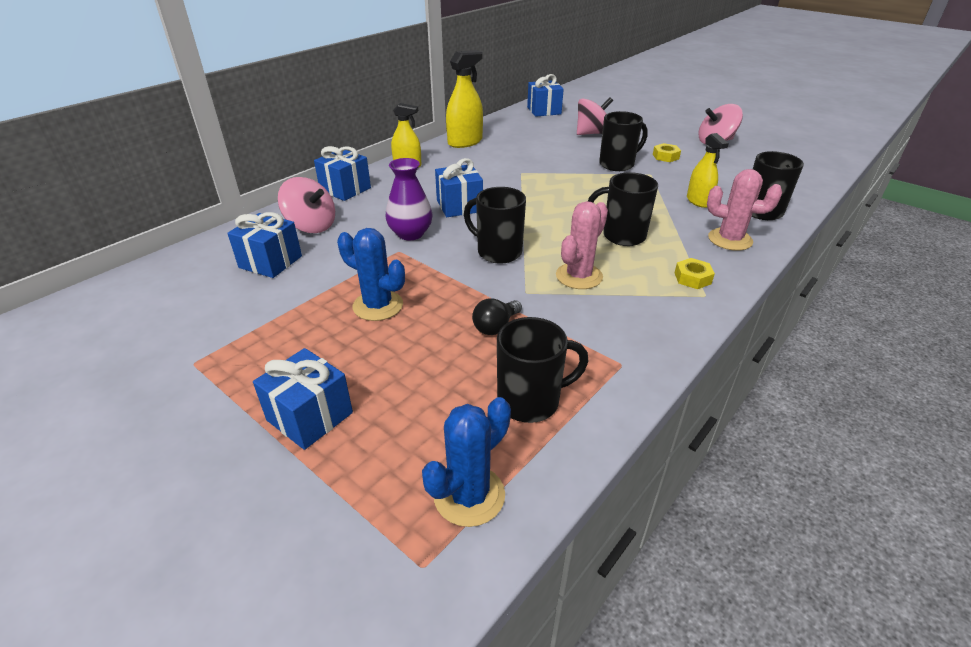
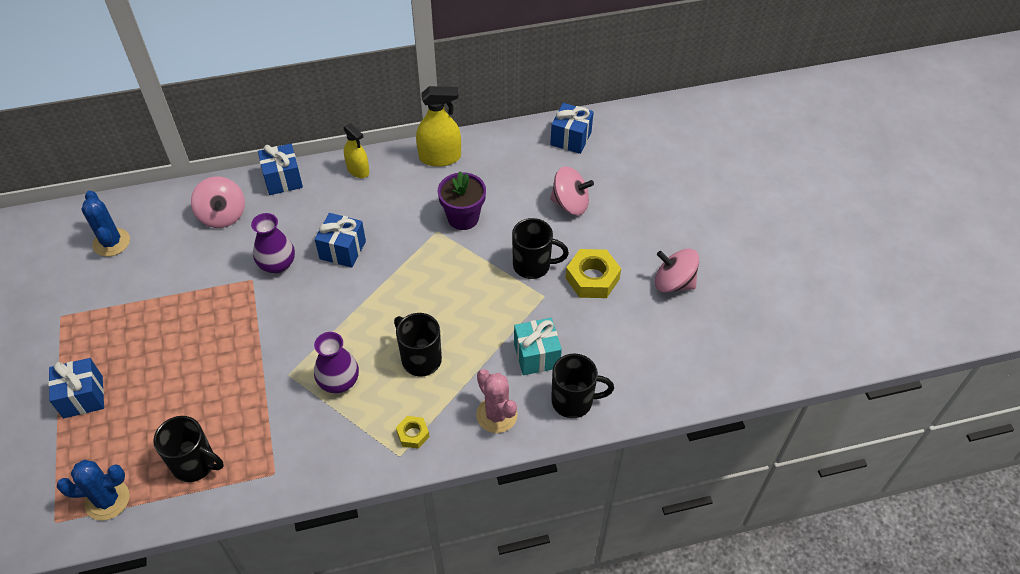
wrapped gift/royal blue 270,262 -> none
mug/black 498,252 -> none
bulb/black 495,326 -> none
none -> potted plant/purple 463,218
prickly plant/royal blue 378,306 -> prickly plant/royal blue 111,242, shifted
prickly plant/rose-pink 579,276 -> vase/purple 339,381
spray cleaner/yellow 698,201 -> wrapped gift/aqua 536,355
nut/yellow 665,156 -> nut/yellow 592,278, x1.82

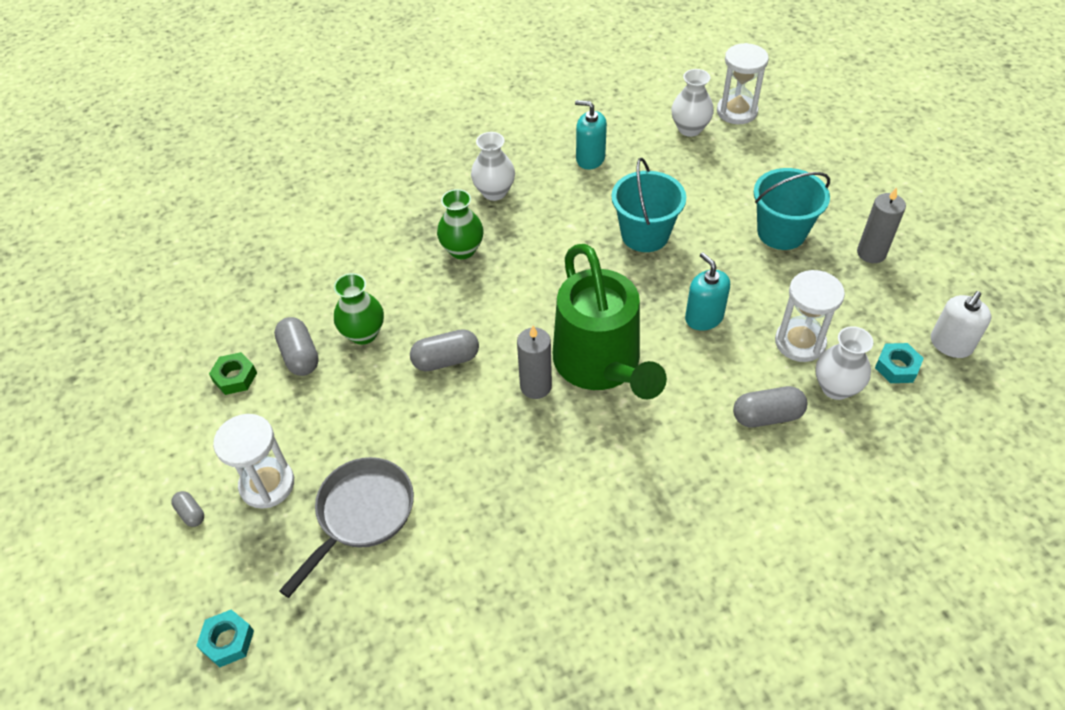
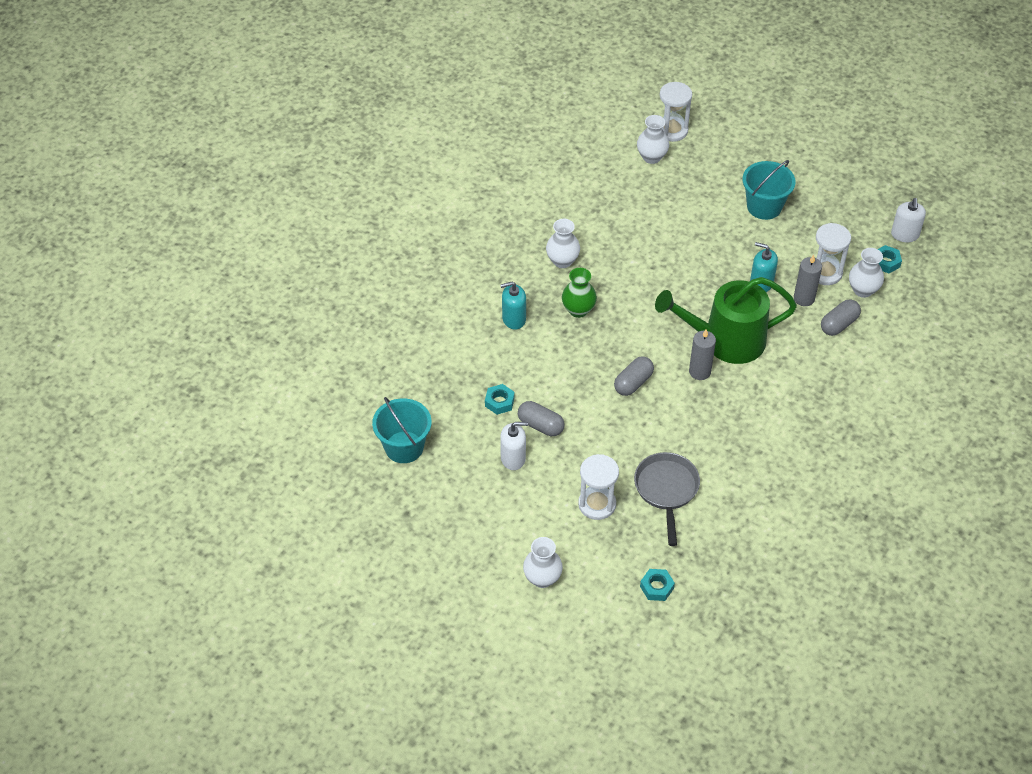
pill shape/gray 191,513 -> none
vase/emerald 363,334 -> none
none -> nut/aqua 499,402
none -> vase/snow-white 542,578
soap pump/aqua 590,158 -> soap pump/aqua 514,319, shifted
bucket/aqua 645,235 -> bucket/aqua 404,447, shifted
pillar candle/gray 871,253 -> pillar candle/gray 804,298, shifted
nut/emerald 235,377 -> soap pump/snow-white 513,458
watering can/emerald 601,364 -> watering can/emerald 726,340, 135 degrees clockwise

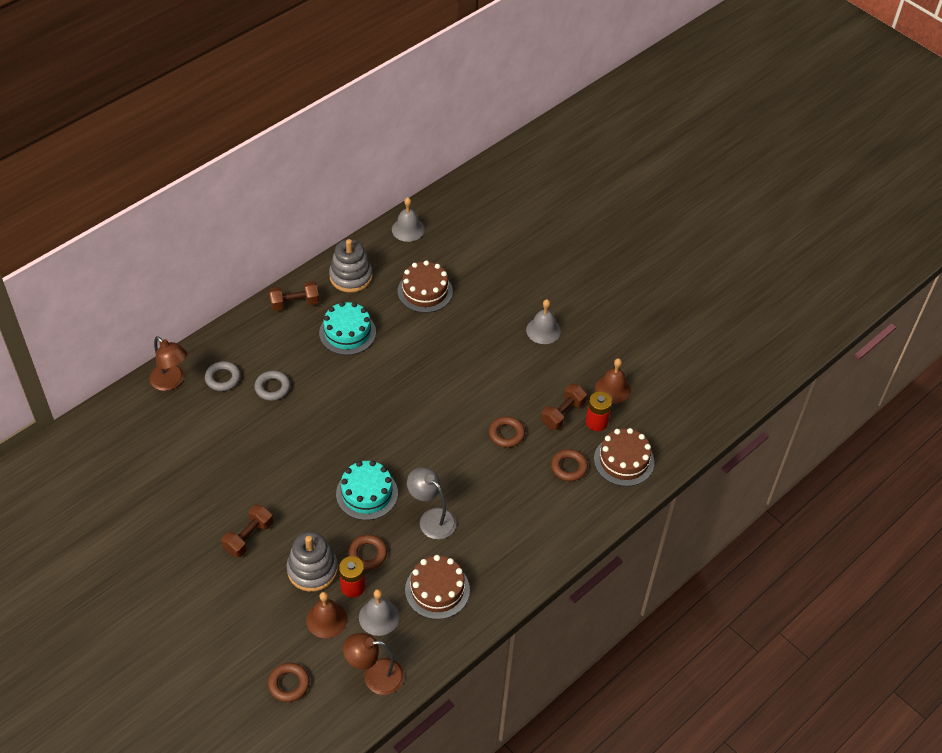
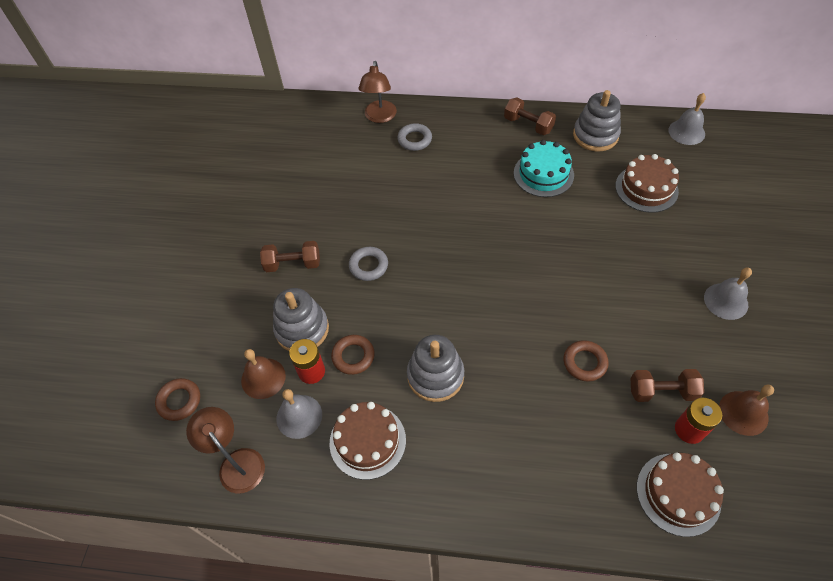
layer cake/aqua 367,493 -> none
ring/brown 569,467 -> none
ring/gray 272,388 -> ring/gray 368,266, shifted
reading lamp/gray 431,518 -> stacking toy/gray 435,376

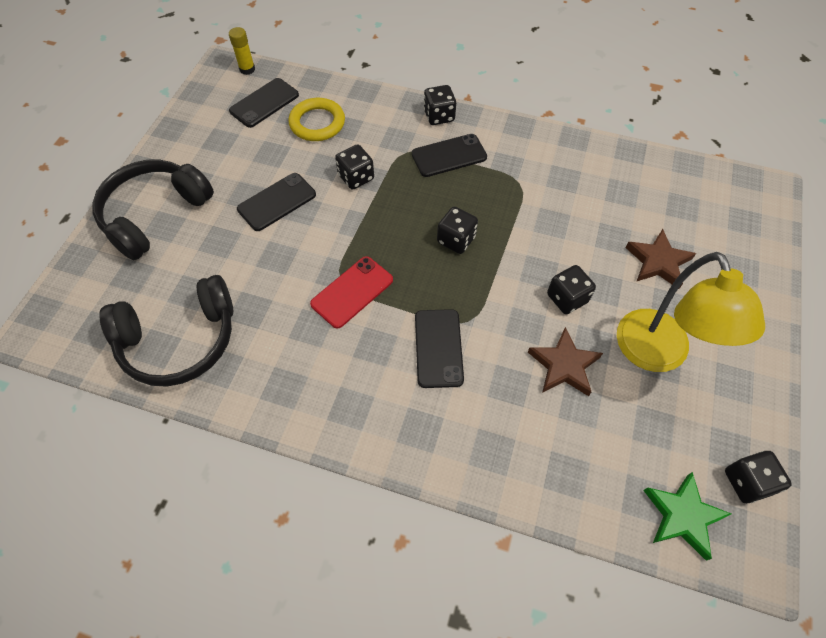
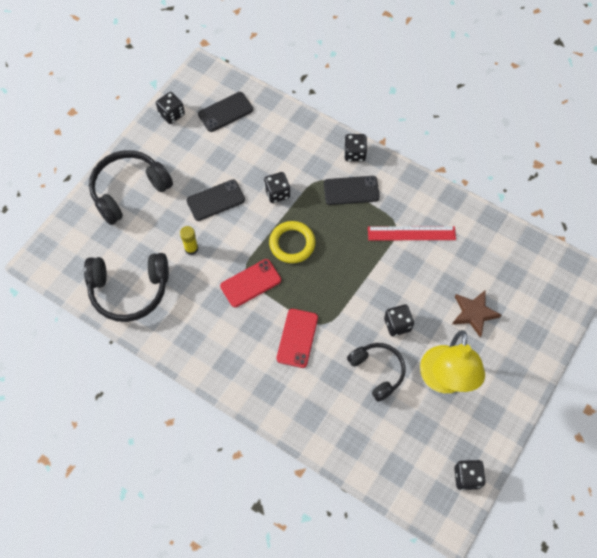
star shape/emerald 682,516 -> none
none -> ruler/crimson 411,233
glue/yellow 247,69 -> glue/yellow 191,248, shifted
ring/yellow 317,123 -> ring/yellow 292,244, shifted
game die/black 456,240 -> game die/black 172,114, shifted
star shape/brown 564,365 -> over-ear headphones/black 377,371
phone/black 438,348 -> phone/crimson 297,338

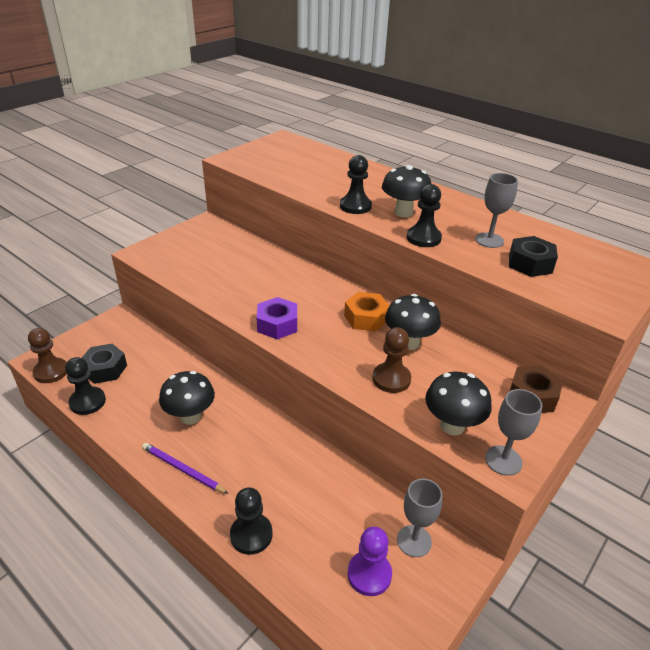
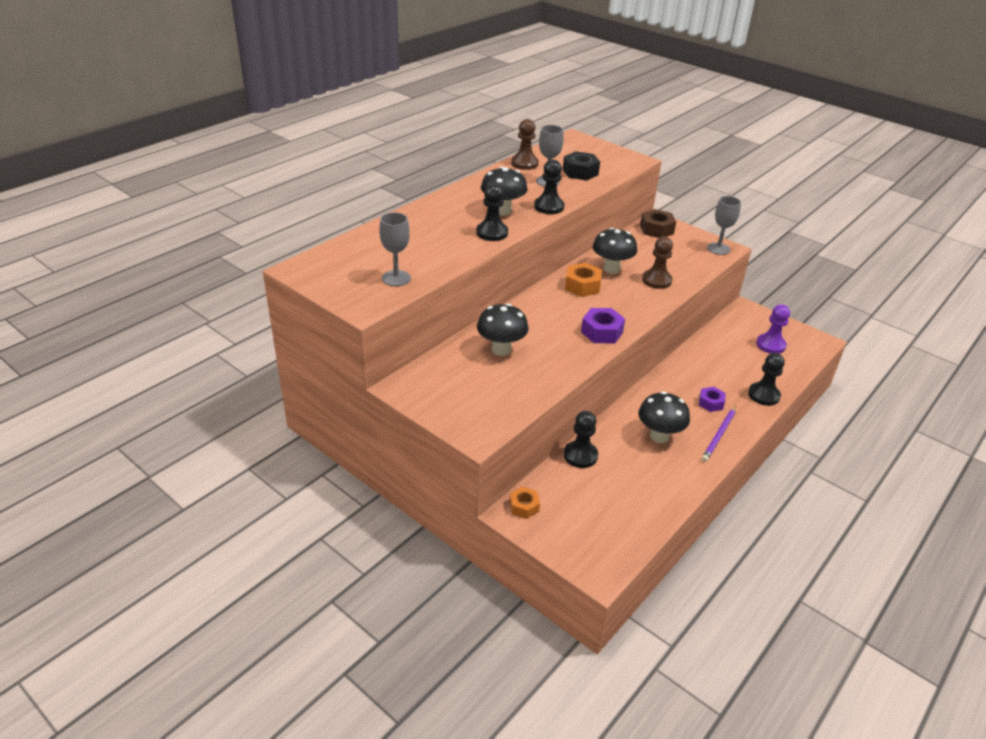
nut/black 105,369 -> none
none -> nut/bright orange 524,506
none -> nut/purple 711,403
pawn/brown 51,371 -> pawn/brown 524,163, shifted
pawn/black 87,402 -> pawn/black 580,455, shifted
wine glass/gray 414,541 -> wine glass/gray 396,278, shifted
toadstool/black 452,426 -> toadstool/black 501,349, shifted

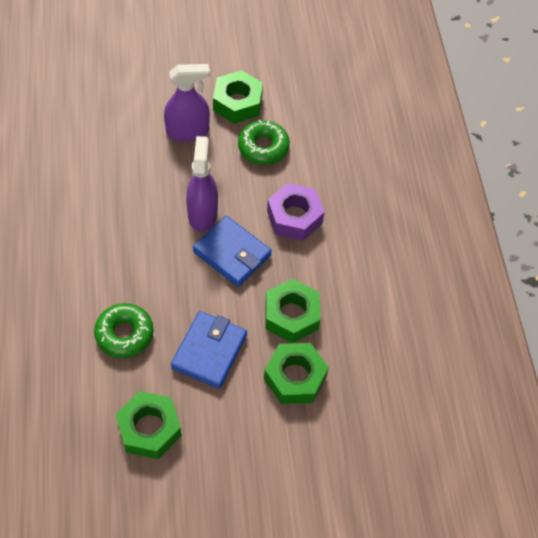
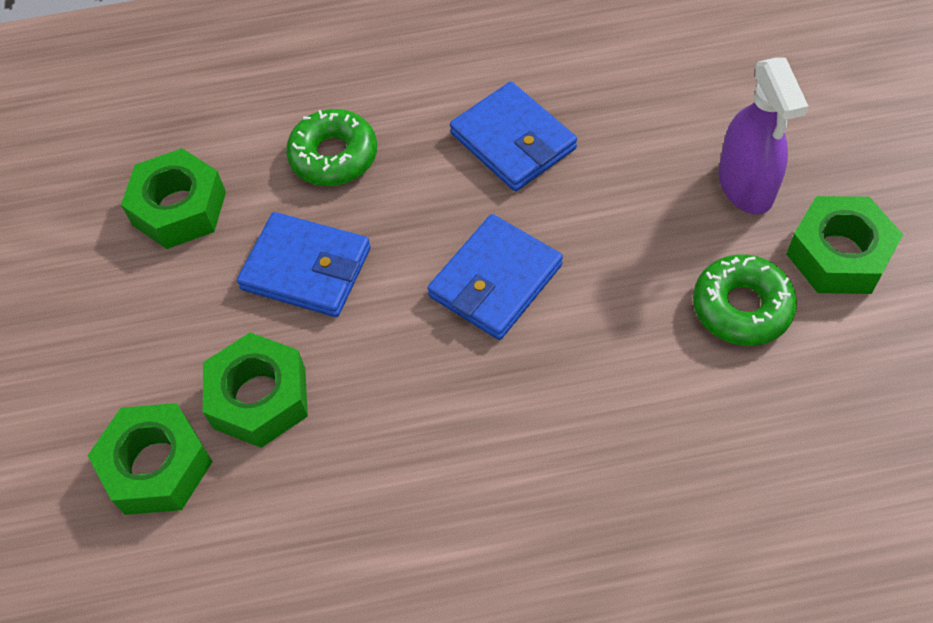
spray cleaner/purple 202,214 -> none
nut/purple 294,217 -> none
none -> wallet/royal blue 513,141
nut/emerald 291,315 -> nut/emerald 157,466, shifted

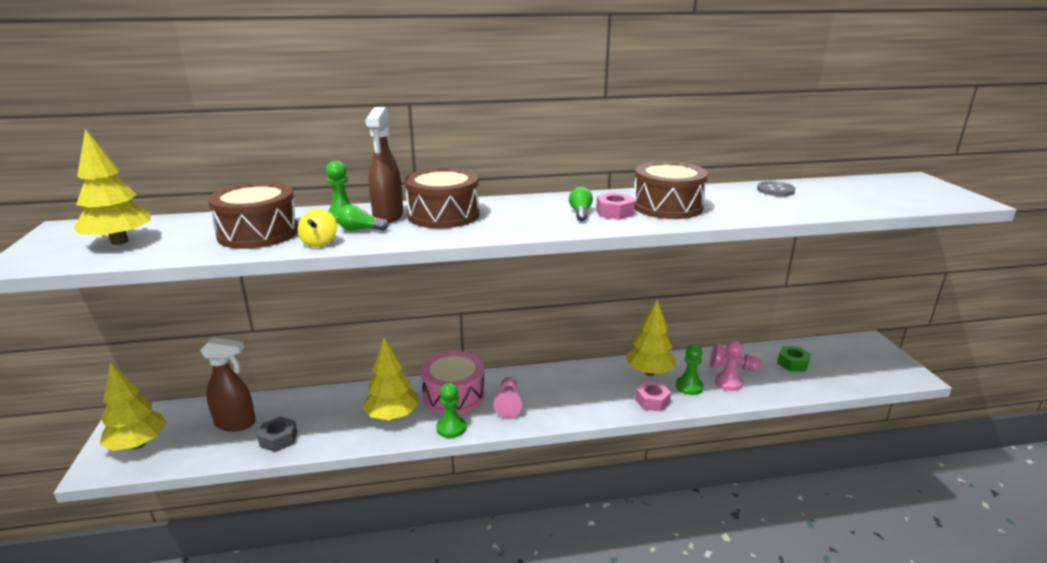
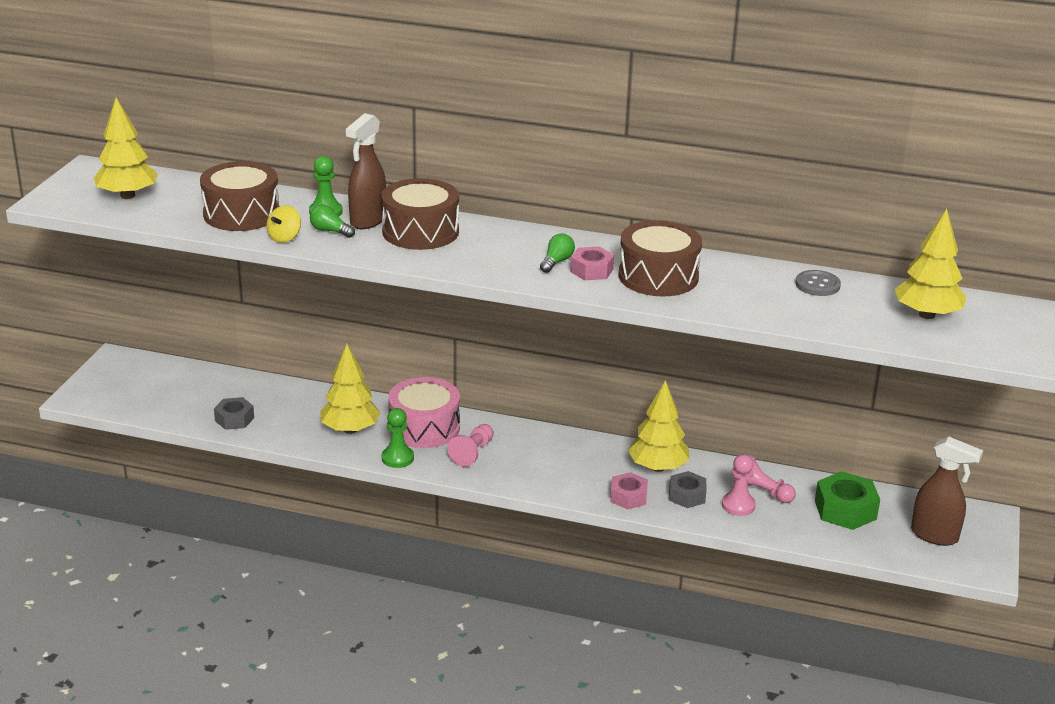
toy tree/yellow 138,444 -> toy tree/yellow 926,315, shifted
spray cleaner/brown 236,424 -> spray cleaner/brown 935,536, shifted
pawn/emerald 689,387 -> nut/gray 687,495
nut/emerald 792,363 -> nut/emerald 845,510, x1.55

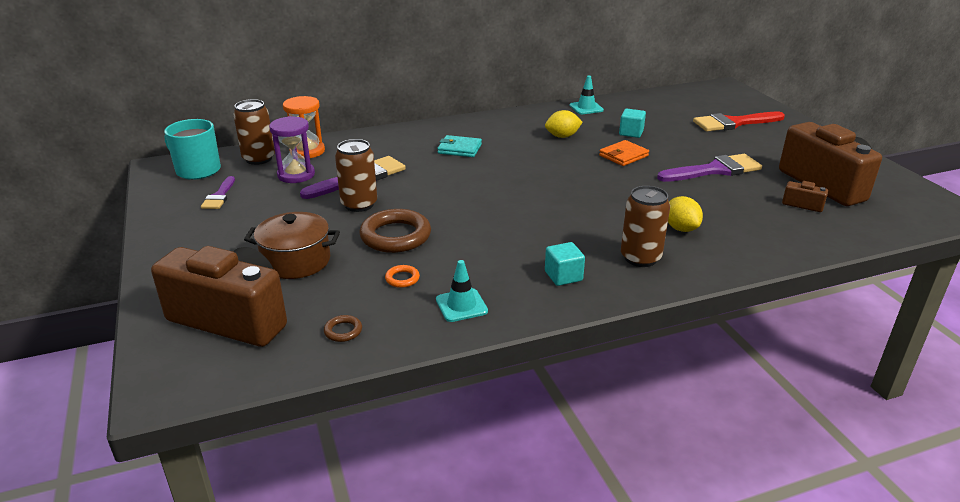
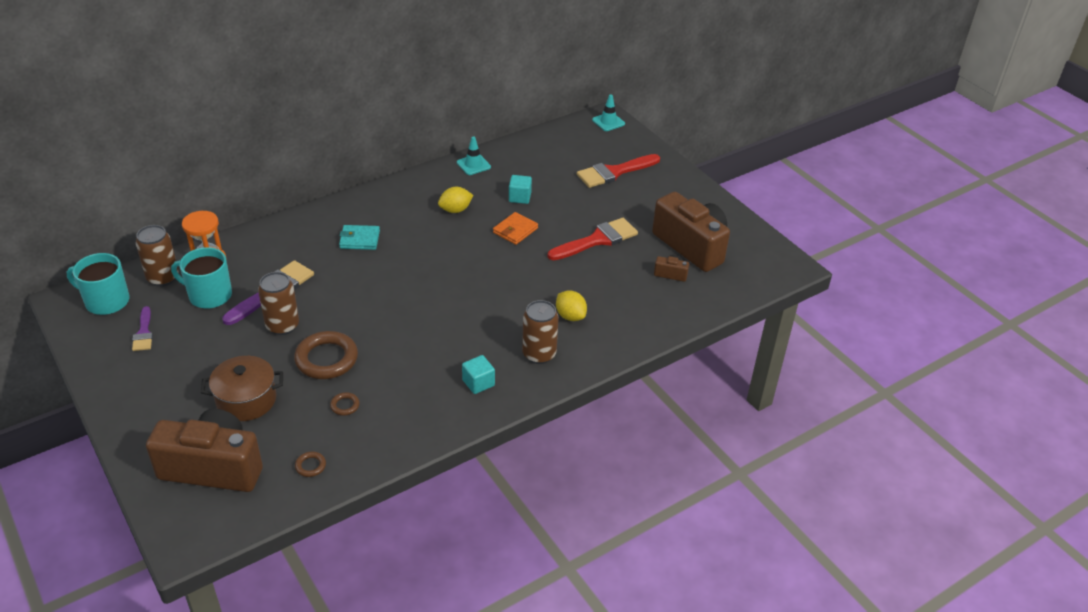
traffic cone/aqua 461,305 -> traffic cone/aqua 608,122, shifted
sand timer/purple 296,175 -> mug/aqua 209,295
ring/bright orange 402,279 -> ring/brown 345,405
brush/purple 714,170 -> brush/crimson 597,240

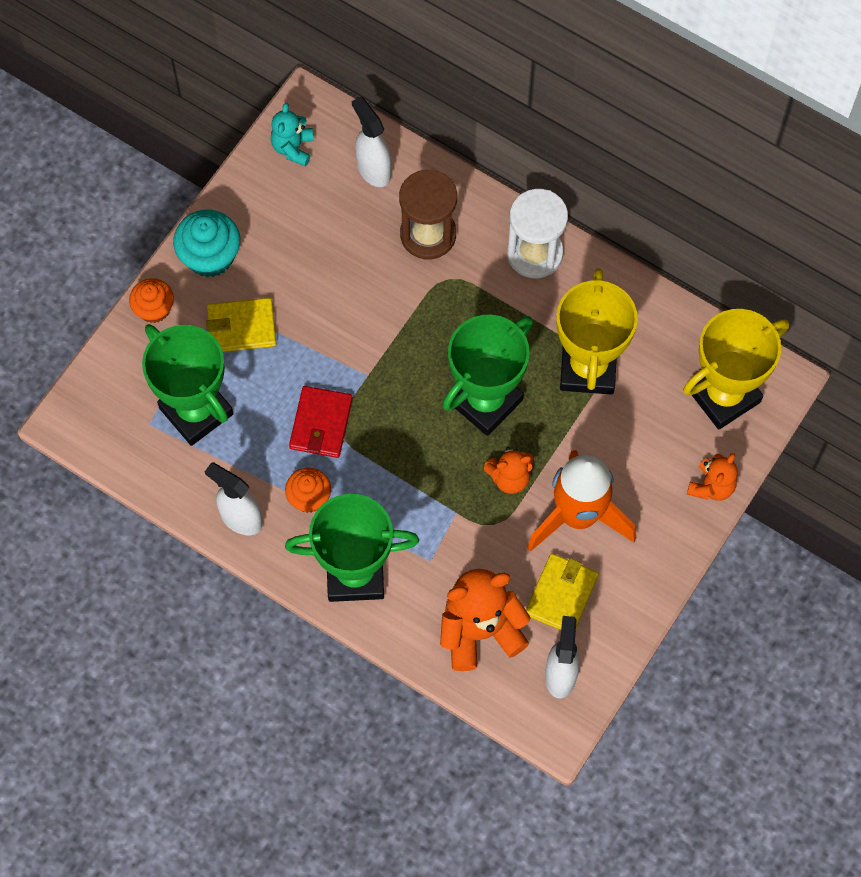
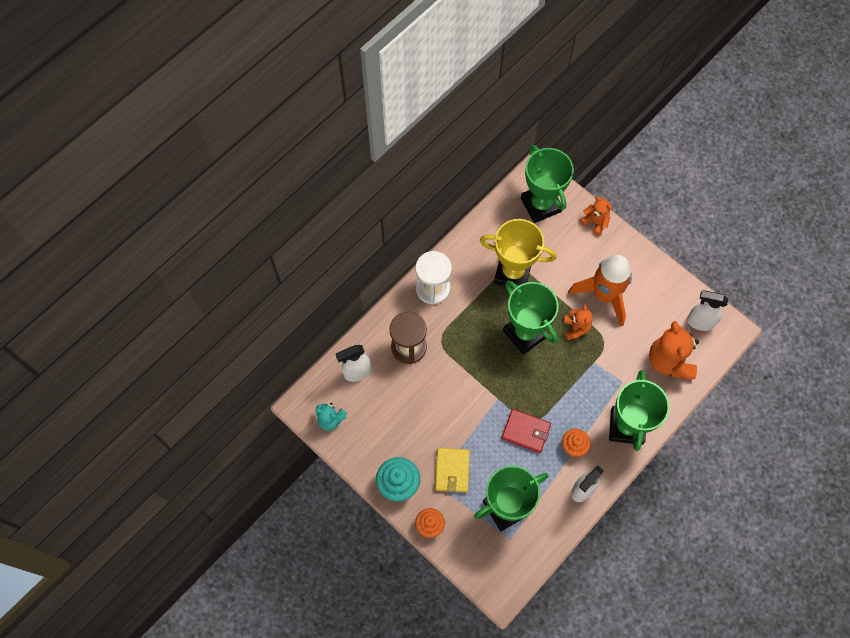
wallet/yellow 561,595 -> none
prize cup/yellow 723,395 -> prize cup/emerald 541,205

